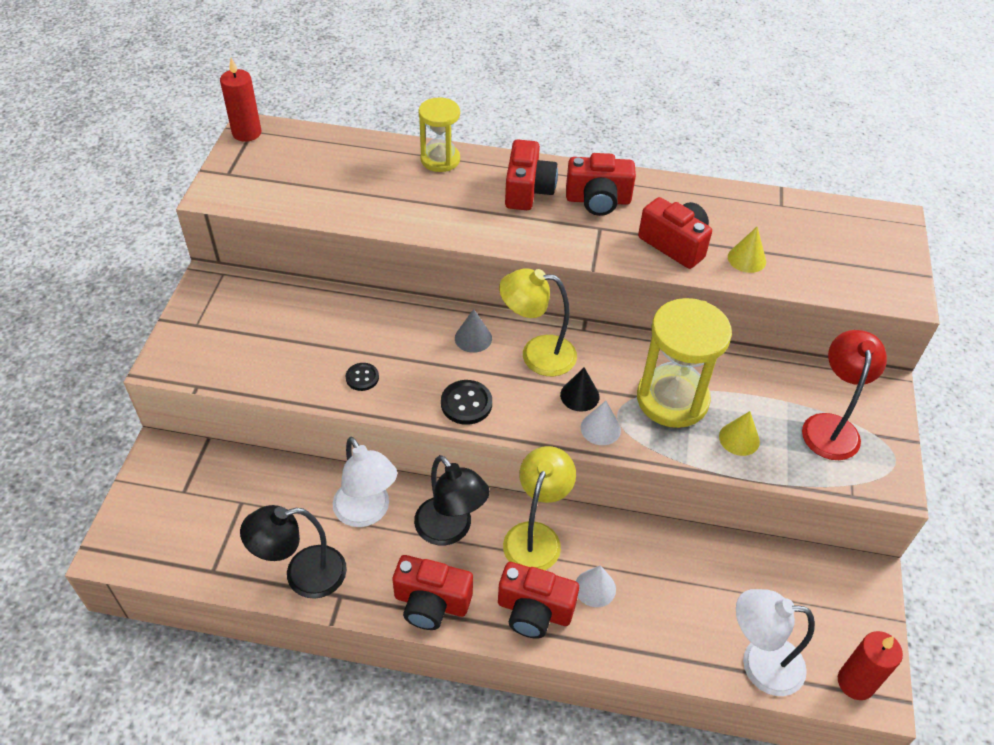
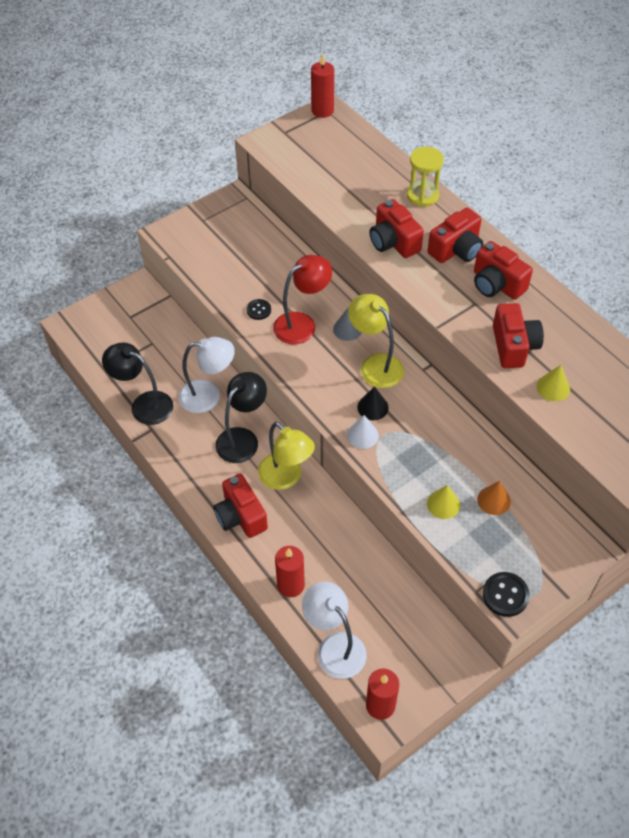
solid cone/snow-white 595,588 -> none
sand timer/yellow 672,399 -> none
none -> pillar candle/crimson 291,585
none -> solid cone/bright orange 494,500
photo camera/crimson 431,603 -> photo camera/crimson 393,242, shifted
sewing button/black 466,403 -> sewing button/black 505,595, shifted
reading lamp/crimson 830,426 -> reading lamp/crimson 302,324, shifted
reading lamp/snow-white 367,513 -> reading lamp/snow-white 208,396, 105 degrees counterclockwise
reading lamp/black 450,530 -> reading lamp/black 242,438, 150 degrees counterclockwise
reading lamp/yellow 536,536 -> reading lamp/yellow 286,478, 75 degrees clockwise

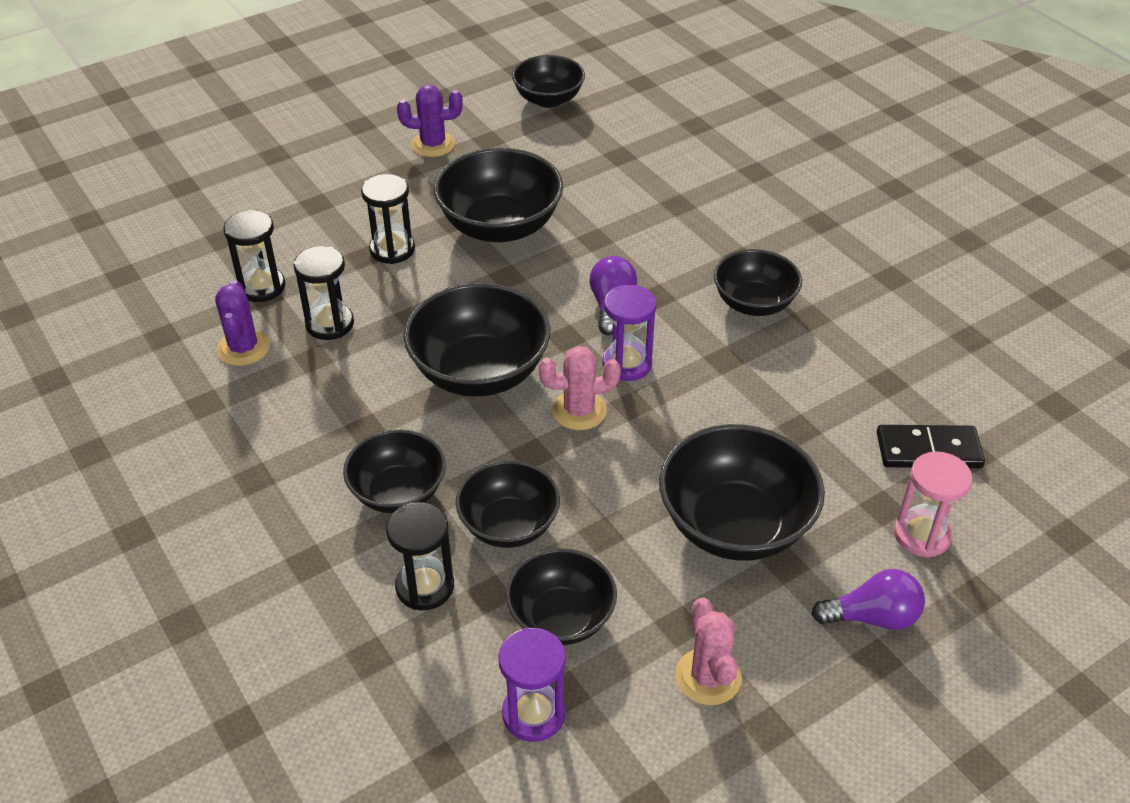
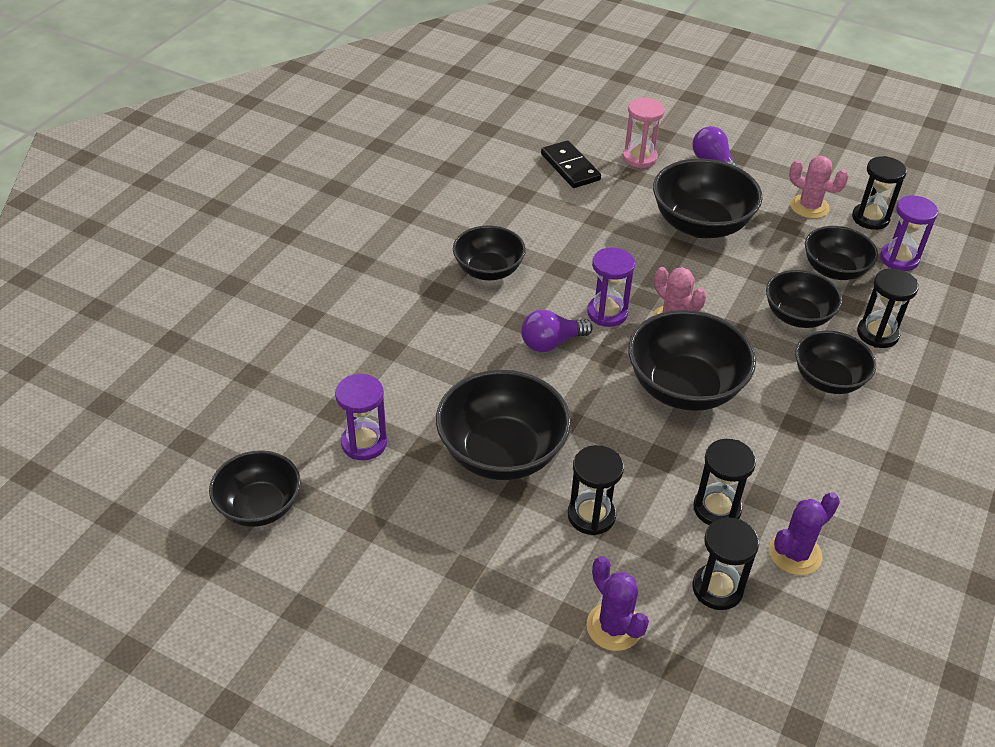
none -> sand timer/purple 364,443
none -> sand timer/black 870,218
prickly plant/purple 433,144 -> prickly plant/purple 614,627, shifted
prickly plant/rose-pink 708,677 -> prickly plant/rose-pink 809,207, 75 degrees clockwise

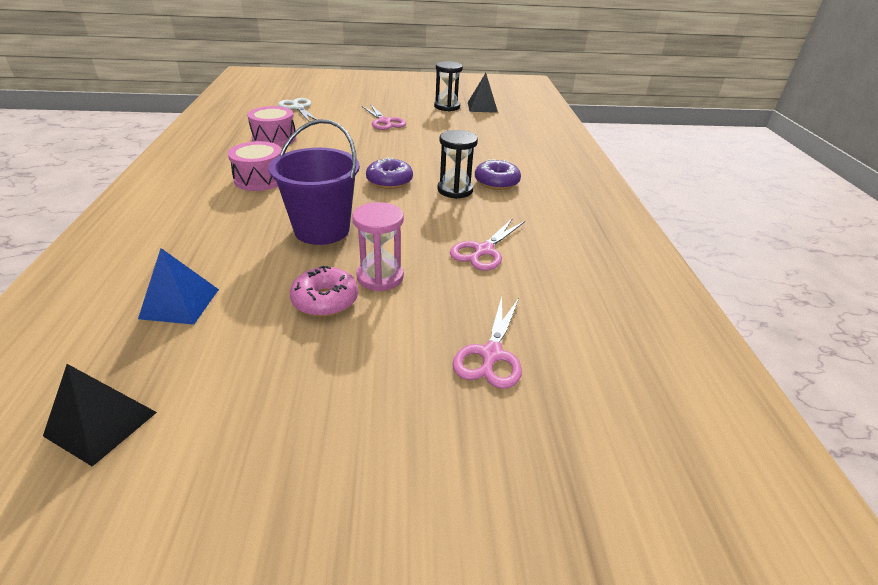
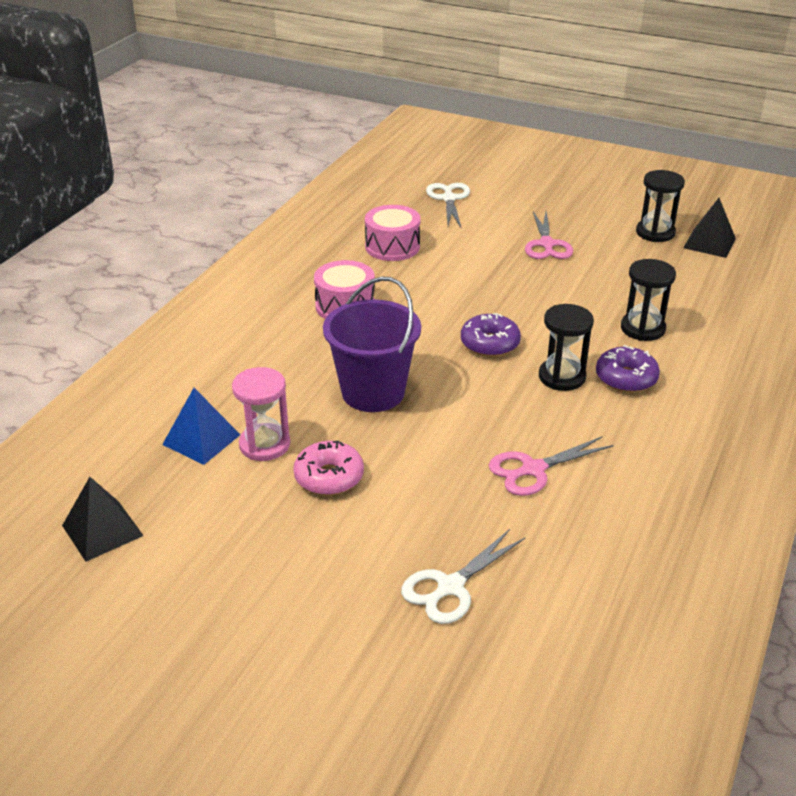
none -> sand timer/black 642,328
sand timer/rose-pink 380,277 -> sand timer/rose-pink 264,445, shifted
pair of scissors/rose-pink 491,355 -> pair of scissors/snow-white 450,587

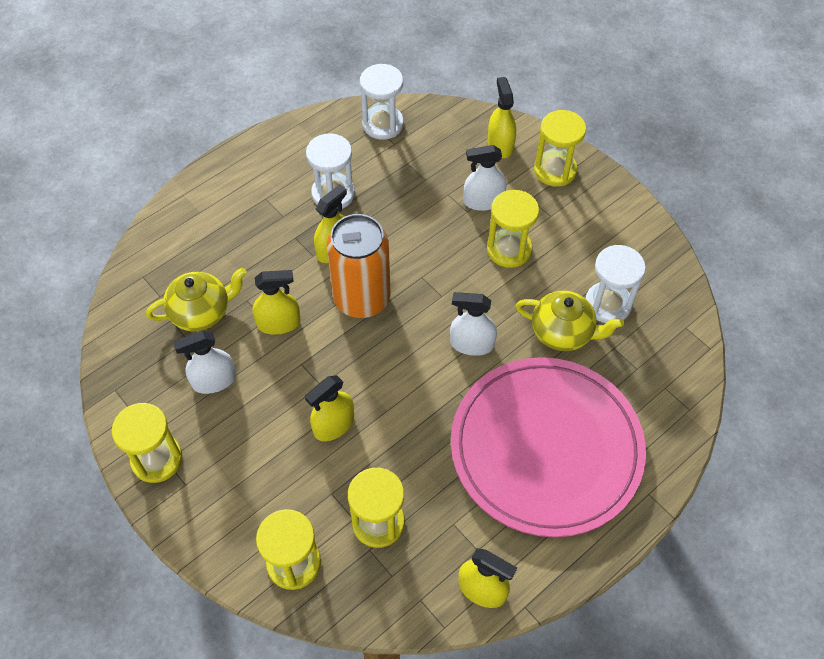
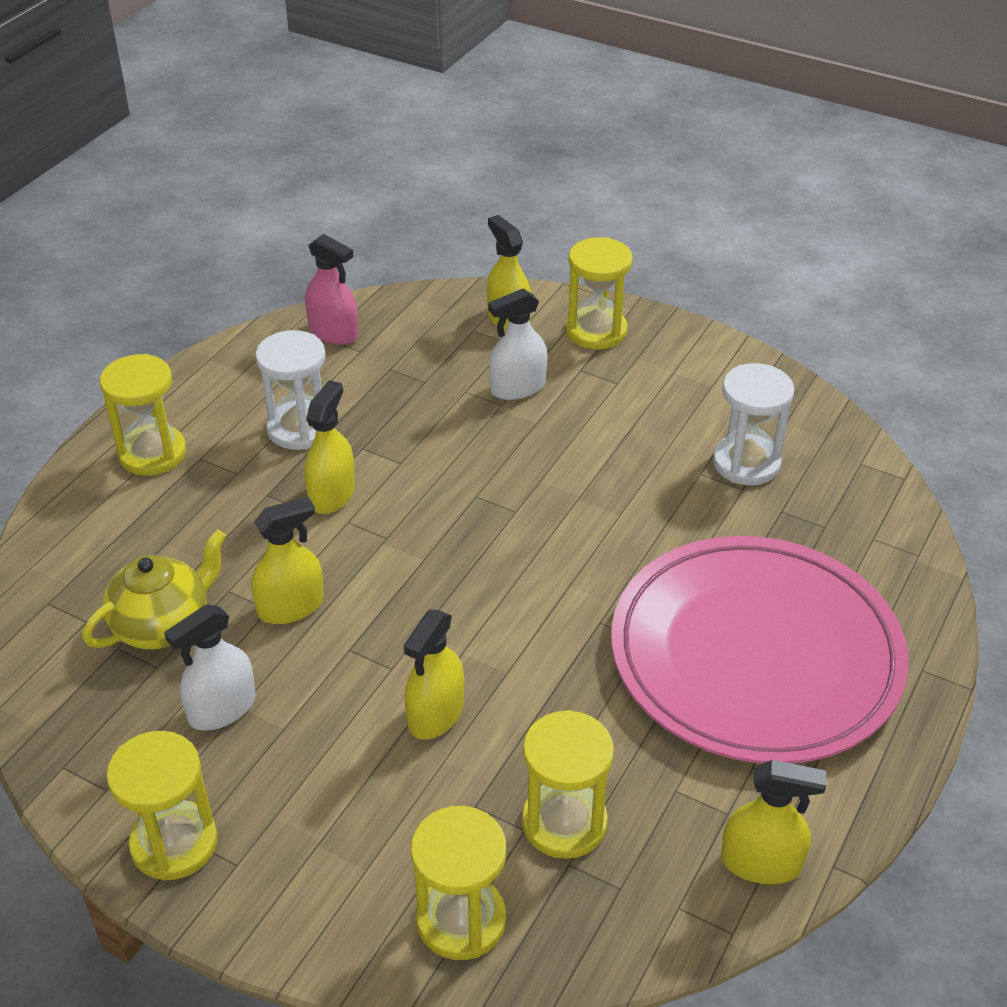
soda can/bright orange 362,299 -> none
spray cleaner/snow-white 472,344 -> none
china teapot/yellow 563,332 -> none
sand timer/yellow 509,249 -> sand timer/yellow 152,453, shifted
sand timer/snow-white 383,124 -> spray cleaner/rose-pink 333,332

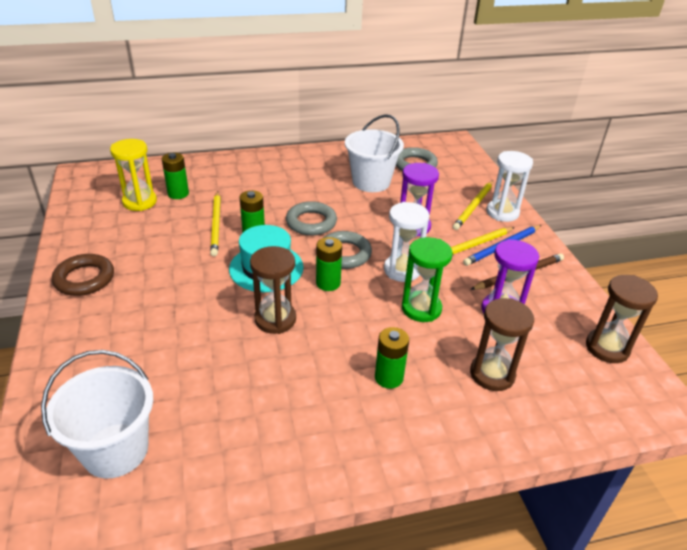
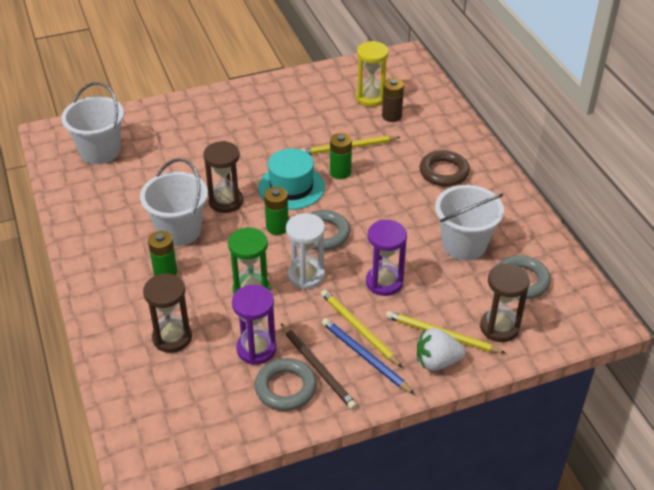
none -> bucket/snow-white 179,230
ring/brown 84,279 -> ring/brown 444,172, shifted
ring/gray 311,222 -> ring/gray 285,388, shifted
sand timer/brown 607,348 -> sand timer/brown 499,327, shifted
sand timer/snow-white 502,212 -> strawberry/snow-white 437,362
battery/emerald 178,194 -> battery/brown 391,116

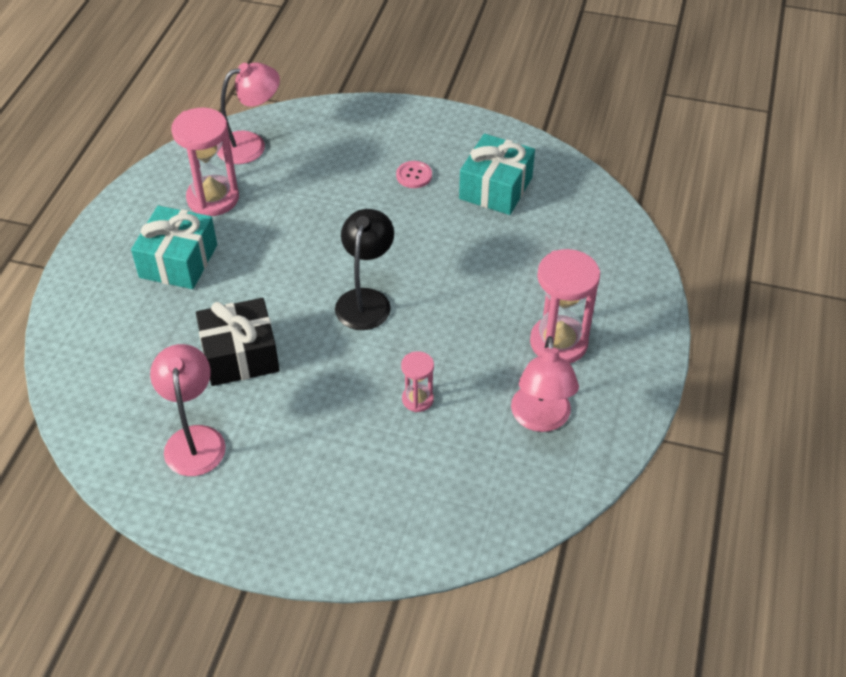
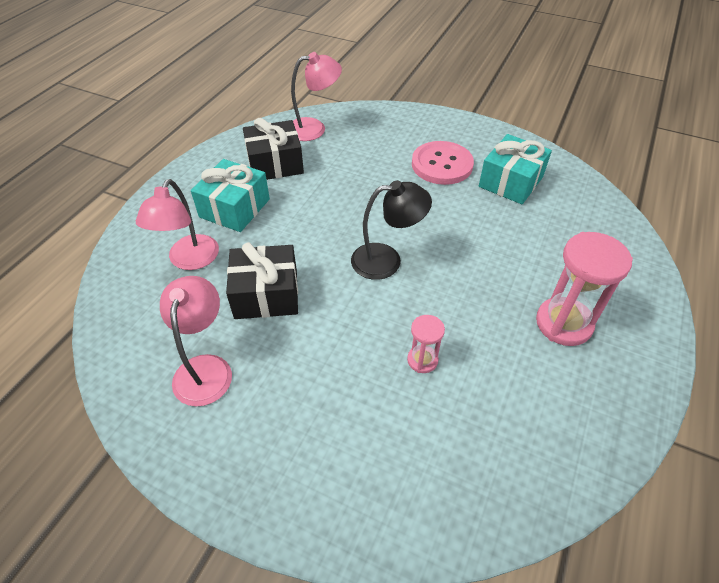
reading lamp/rose-pink 541,419 -> reading lamp/rose-pink 189,260, shifted
sand timer/rose-pink 213,198 -> wrapped gift/black 275,164
reading lamp/black 366,300 -> reading lamp/black 387,260, 60 degrees clockwise
sewing button/rose-pink 414,175 -> sewing button/rose-pink 442,164, x2.04

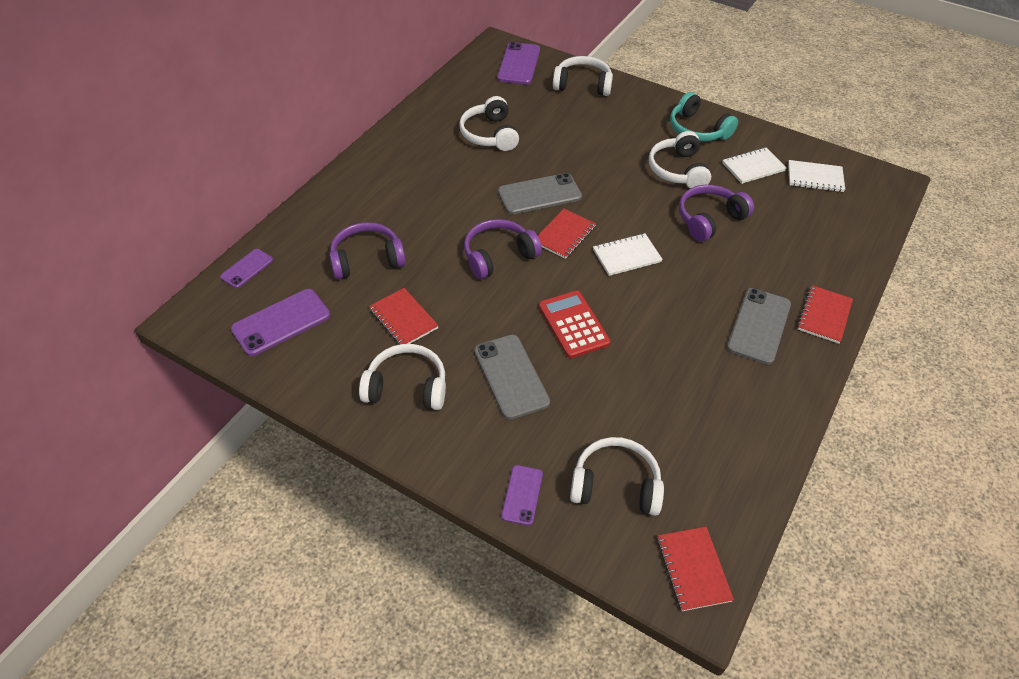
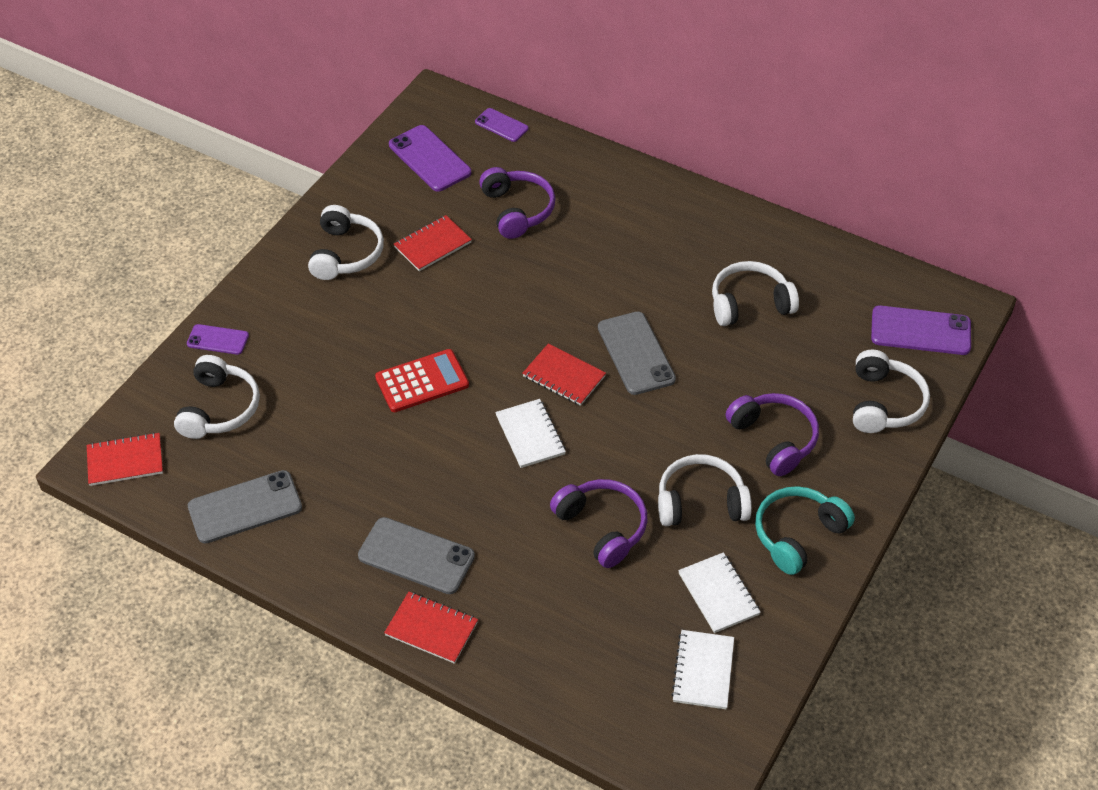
over-ear headphones/purple 498,255 -> over-ear headphones/purple 774,439, shifted
phone/gray 511,376 -> phone/gray 245,507, shifted

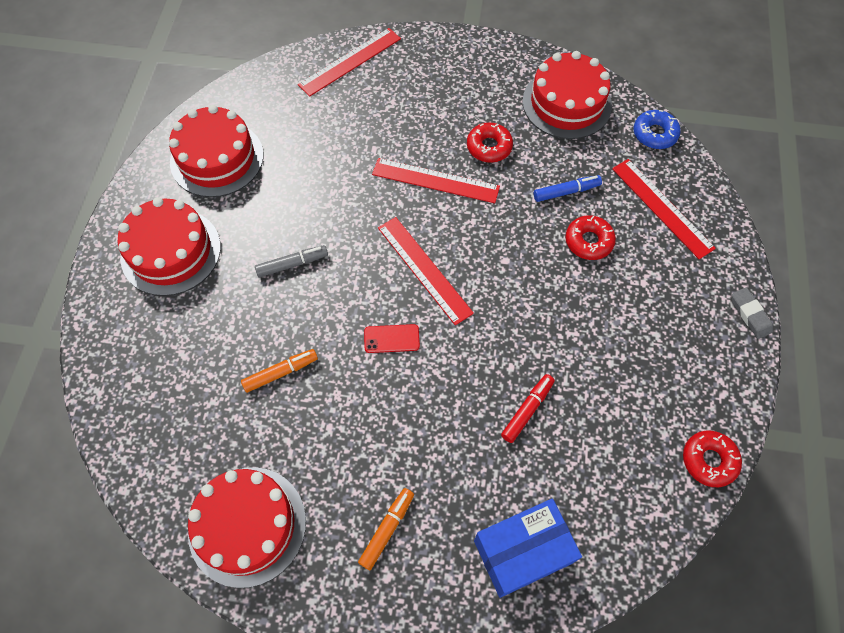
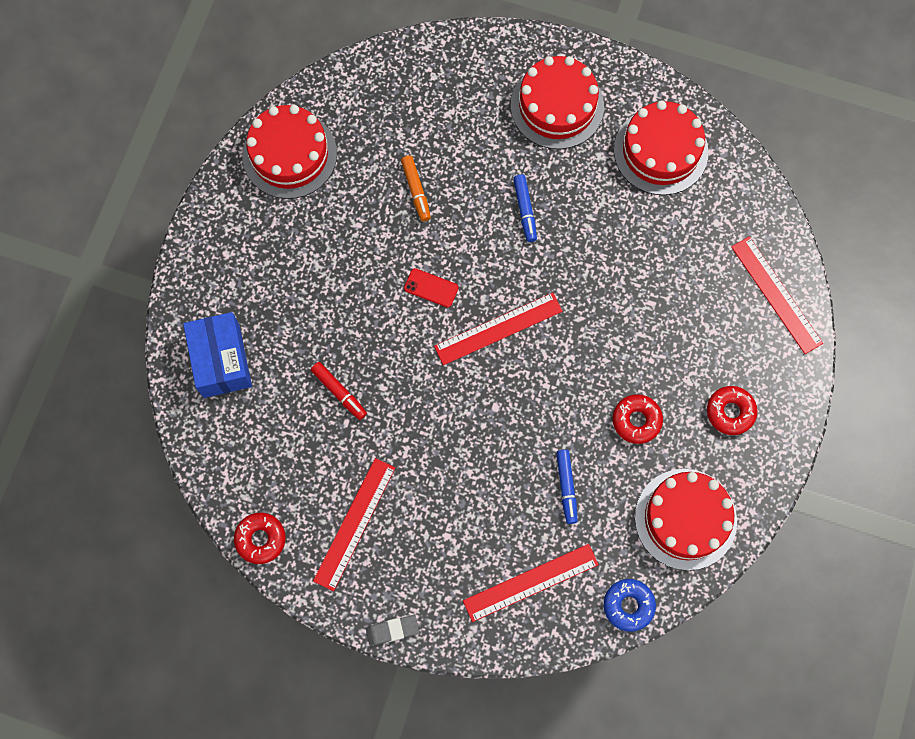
marker/bright orange 387,529 -> none
ruler/crimson 435,180 -> ruler/crimson 354,524, shifted
donut/crimson 588,241 -> donut/crimson 730,412, shifted
marker/gray 292,264 -> marker/royal blue 525,210
phone/crimson 391,338 -> phone/crimson 431,288, 75 degrees counterclockwise

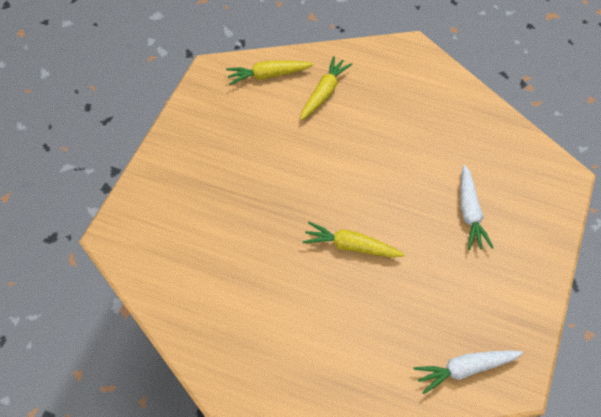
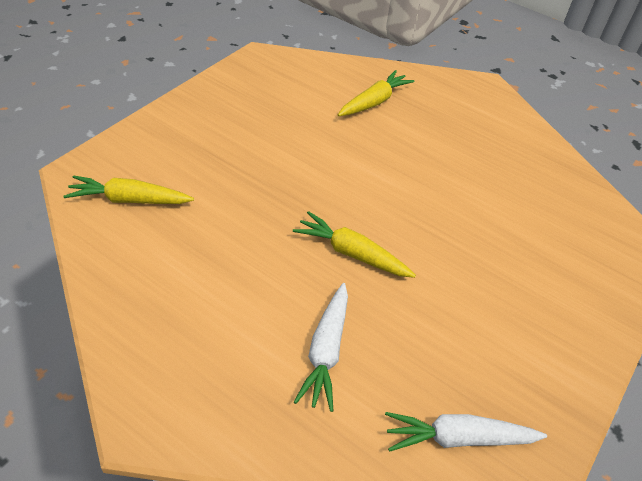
carrot/yellow 268,75 -> carrot/yellow 130,200, shifted
carrot/snow-white 469,212 -> carrot/snow-white 326,351, shifted

